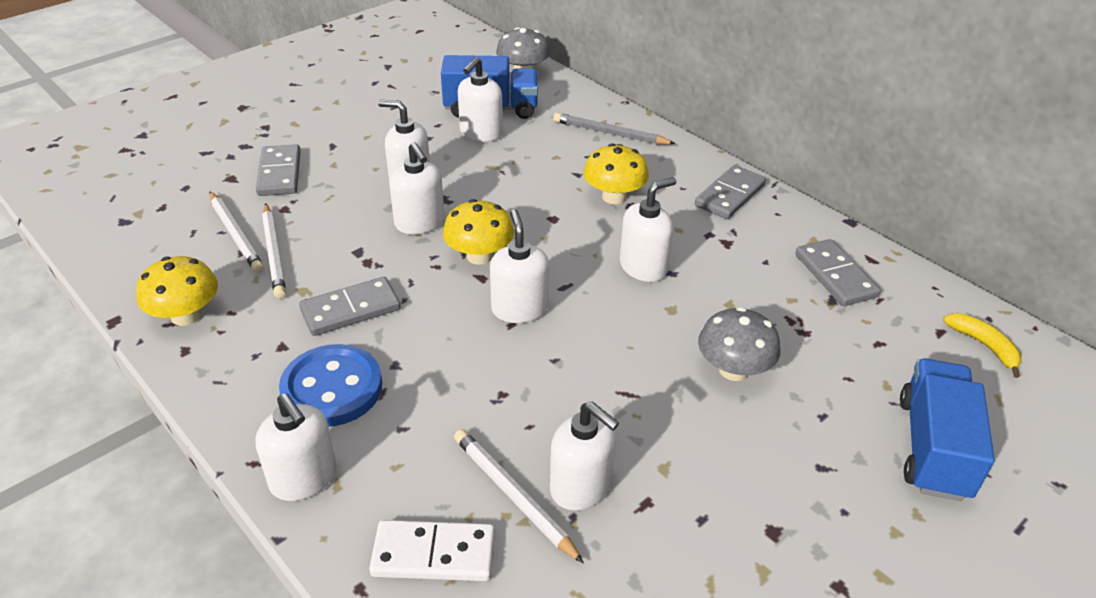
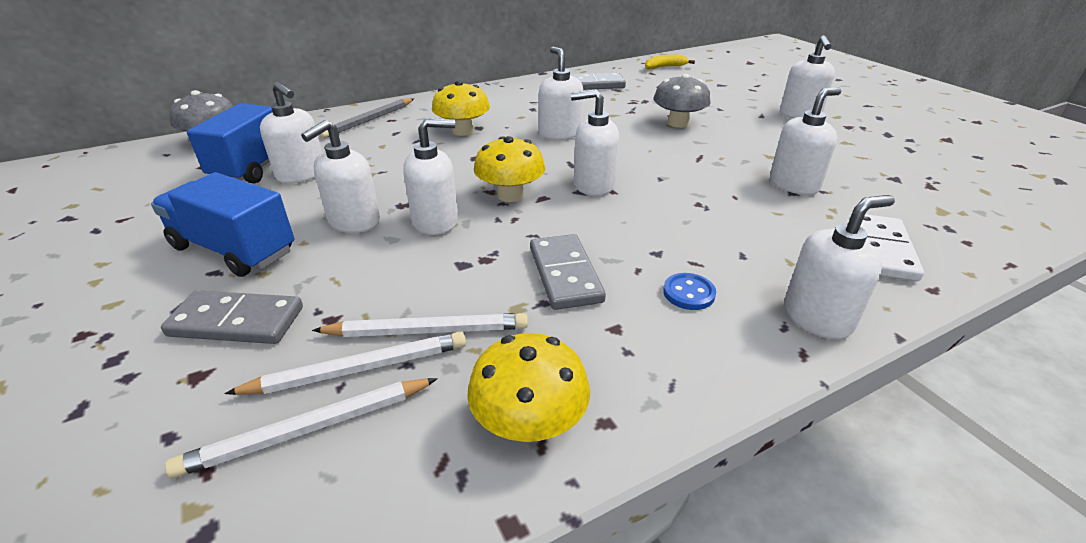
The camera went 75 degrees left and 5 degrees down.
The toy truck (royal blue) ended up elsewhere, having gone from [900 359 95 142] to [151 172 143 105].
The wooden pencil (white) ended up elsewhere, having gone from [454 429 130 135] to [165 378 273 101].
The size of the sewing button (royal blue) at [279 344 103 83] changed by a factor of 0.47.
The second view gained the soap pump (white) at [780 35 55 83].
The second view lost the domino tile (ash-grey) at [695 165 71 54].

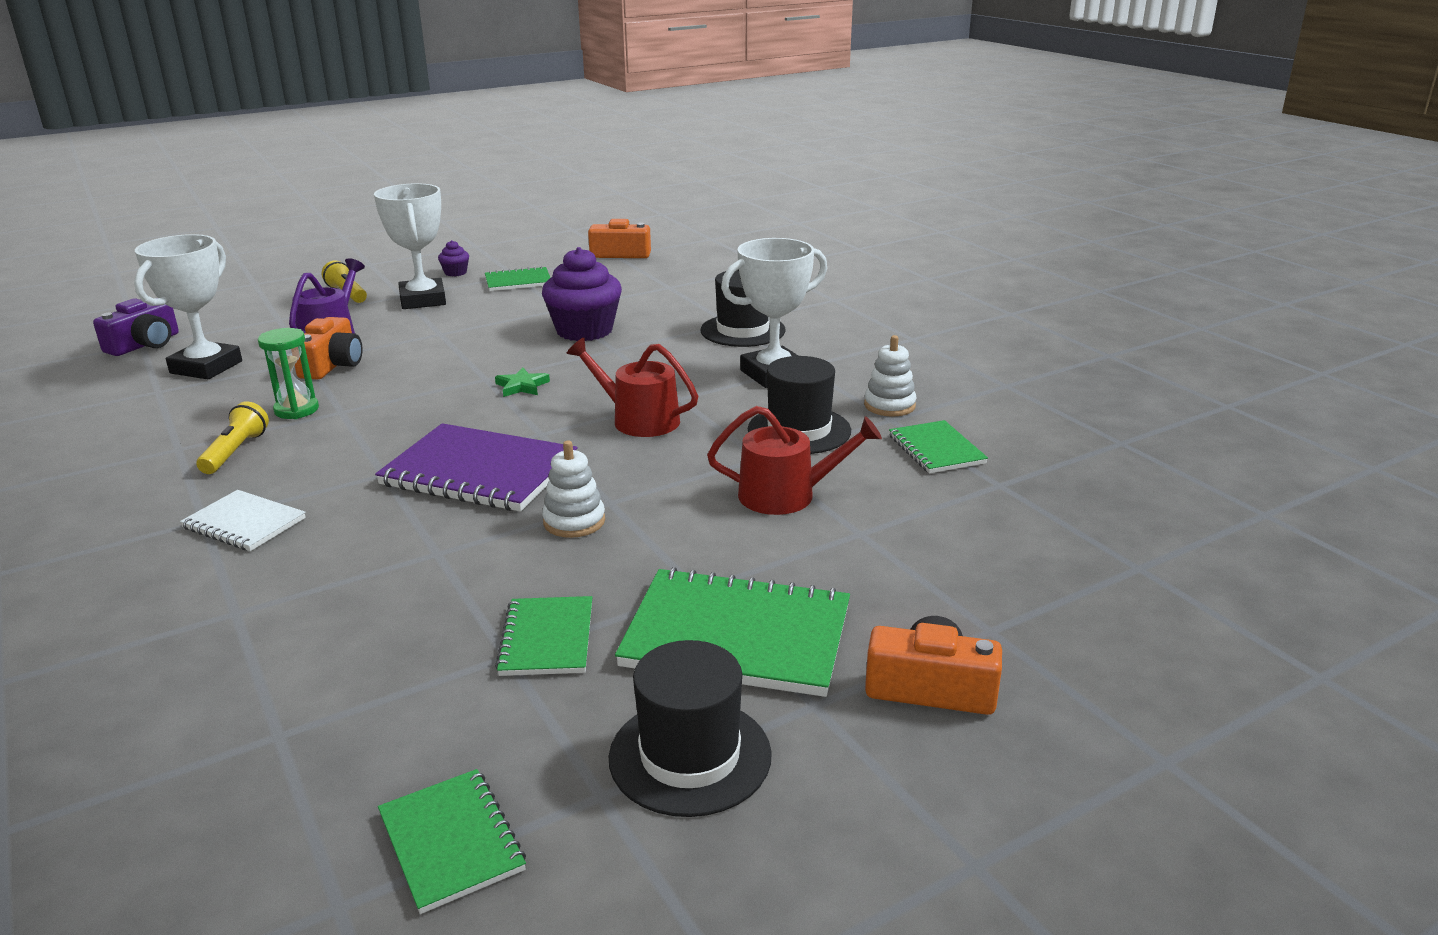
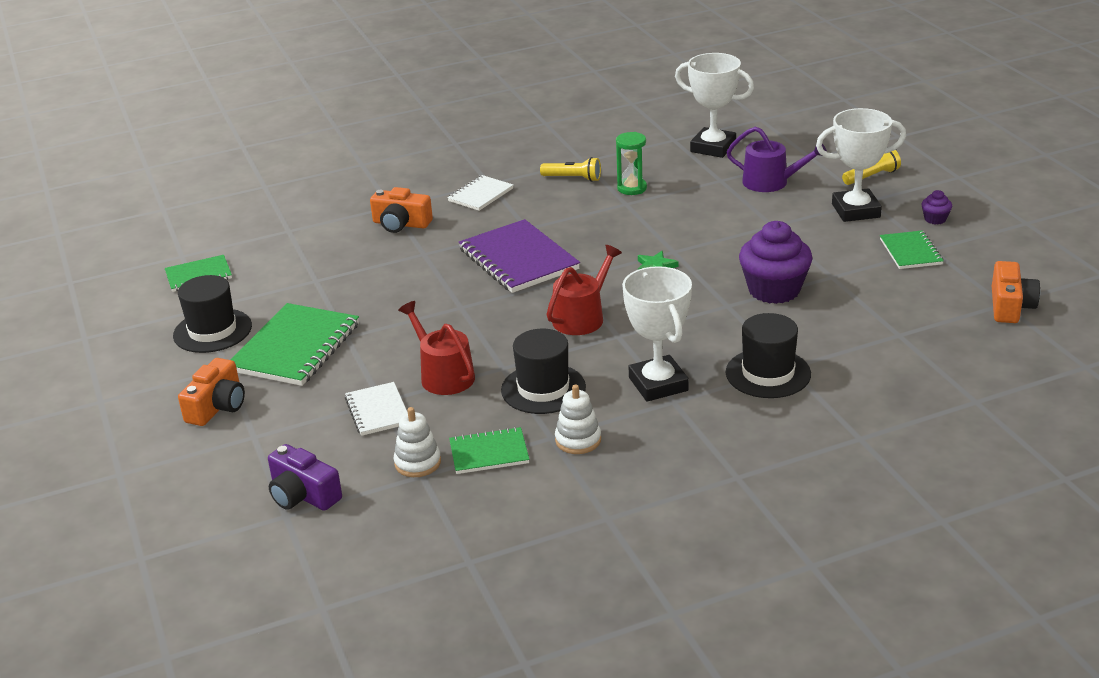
The camera went 100 degrees right and 5 degrees up.
The camera (violet) ended up elsewhere, having gone from [93 298 86 58] to [268 444 74 67].
The second view gained the notepad (white) at [345 382 63 54].
The camera (orange-coloured) ended up elsewhere, having gone from [295 317 67 62] to [370 187 63 46].
The stacking rings (white) ended up elsewhere, having gone from [542 441 63 97] to [394 407 47 70].
The watering can (crimson) at [707 406 175 109] ended up facing another way, 135 degrees clockwise from before.
The notepad (violet) at [375 423 203 88] ended up facing another way, 60 degrees counterclockwise from before.
The second view lost the notepad (leaf-green) at [495 596 97 80].

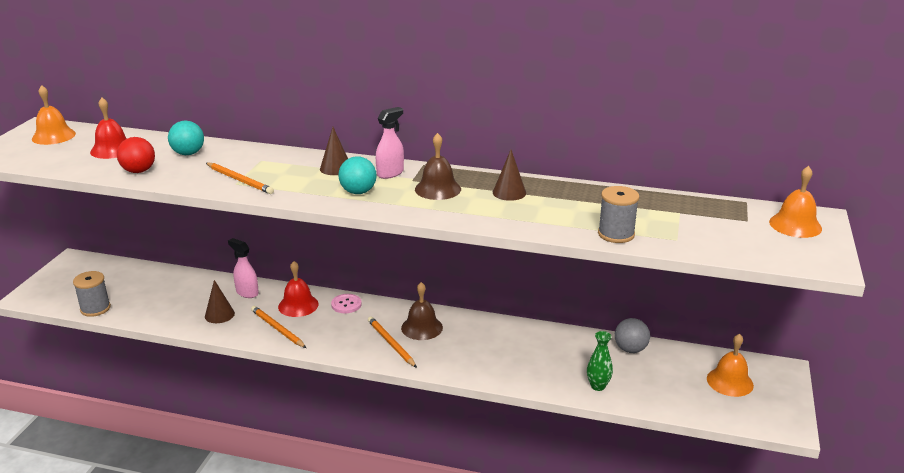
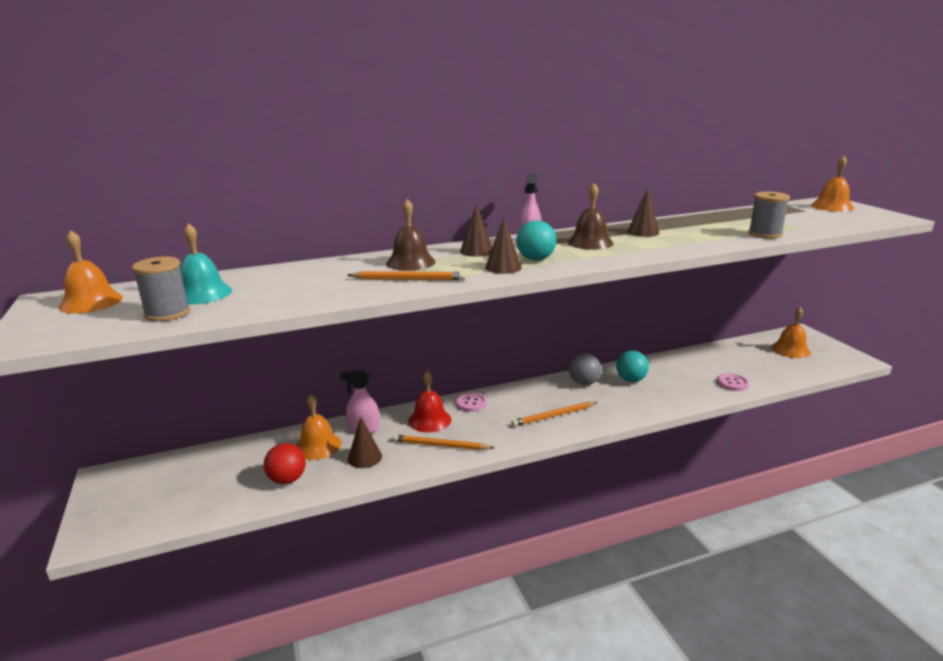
The camera went 35 degrees left and 5 degrees down.
The reel of thread (ash-grey) ended up elsewhere, having gone from [73 271 38 46] to [132 256 58 66].
What was the school bell (crimson) at [90 98 37 61] turned into the school bell (aqua) at [180 223 52 81].
The ball (crimson) ended up elsewhere, having gone from [117 137 38 36] to [264 443 42 41].
The second view gained the school bell (orange-coloured) at [296 394 45 66].
The school bell (brown) ended up elsewhere, having gone from [401 282 42 58] to [386 199 49 72].
The second view gained the cone shape (brown) at [485 217 37 57].
The wooden pencil (orange-coloured) at [368 316 49 52] ended up facing another way, 45 degrees counterclockwise from before.
The ball (ash-grey) ended up elsewhere, having gone from [615 318 35 35] to [569 353 32 32].
The ball (aqua) ended up elsewhere, having gone from [168 121 36 34] to [616 351 33 31].
Where the flower vase (leaf-green) stood at [587 331 26 60], the sewing button (pink) came to stand at [717 373 32 18].

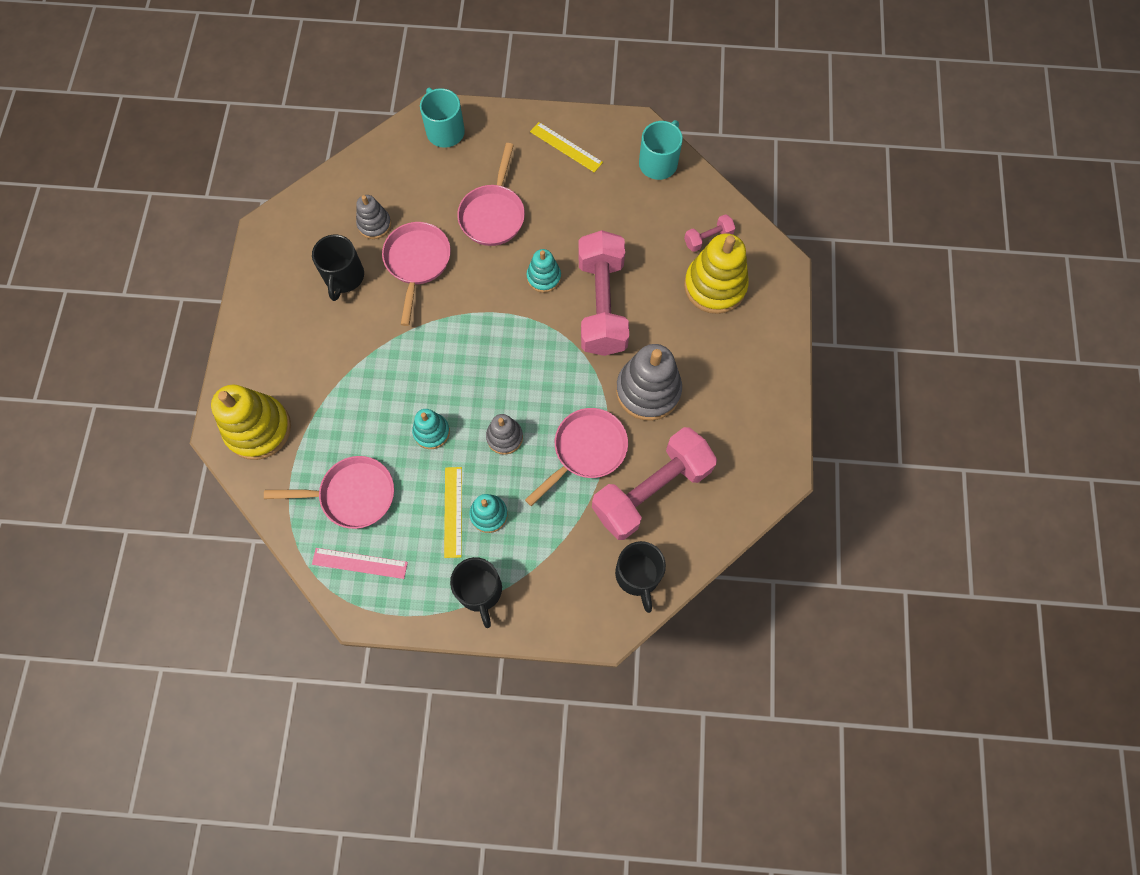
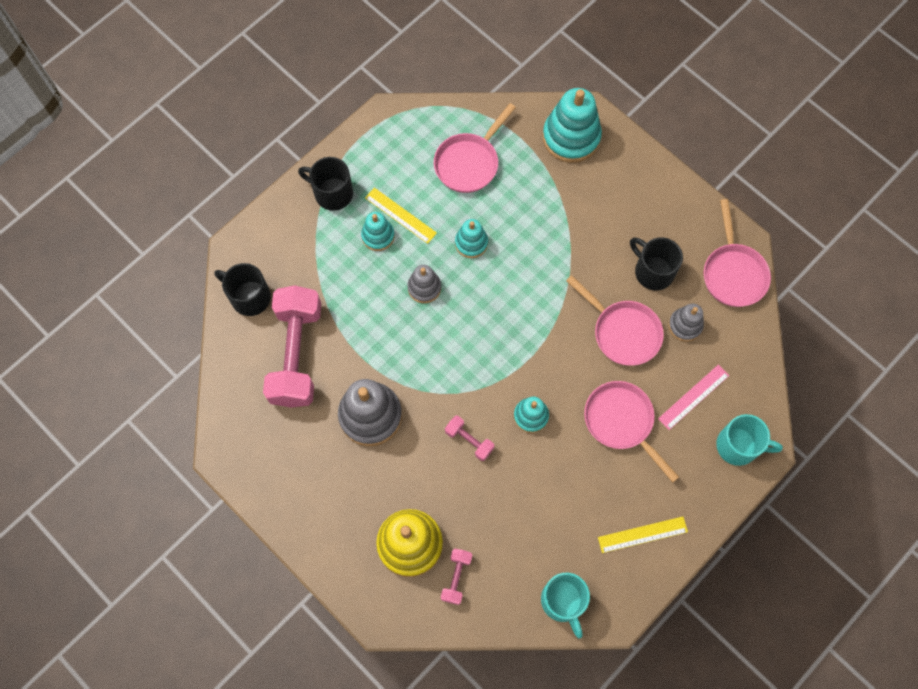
The camera went 130 degrees right and 0 degrees up.
The size of the dumbbell (pink) at [578 230 51 126] changed by a factor of 0.43.
What was the stacking rings (bright yellow) at [211 385 80 75] turned into the stacking rings (aqua) at [543 88 59 75].
The measuring stick (pink) ended up elsewhere, having gone from [312 548 96 31] to [658 364 72 66].
The skillet (pink) ended up elsewhere, having gone from [525 408 103 98] to [703 199 68 108].

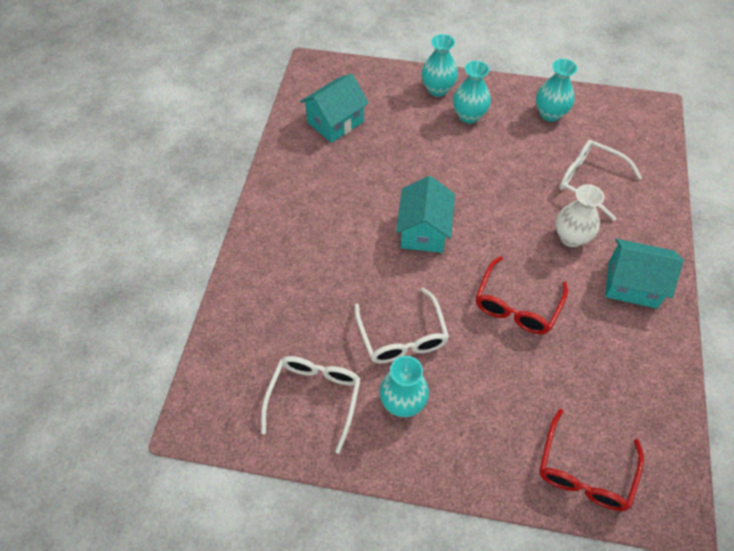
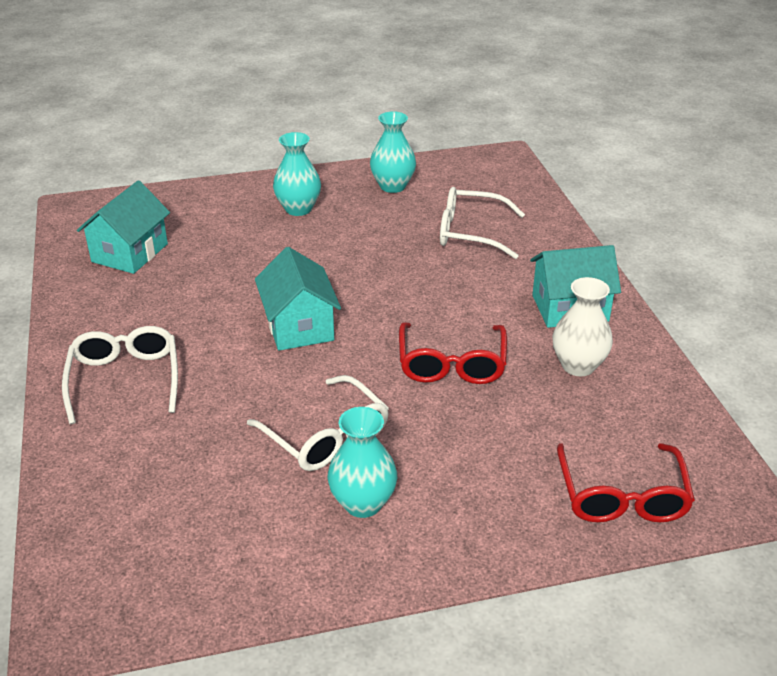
The camera went 25 degrees left and 20 degrees down.
The spectacles (white) ended up elsewhere, having gone from [261 356 100 98] to [62 326 116 98].
The flower vase (white) ended up elsewhere, having gone from [556 184 48 63] to [552 277 61 99].
The second view lost the flower vase (aqua) at [421 34 37 63].

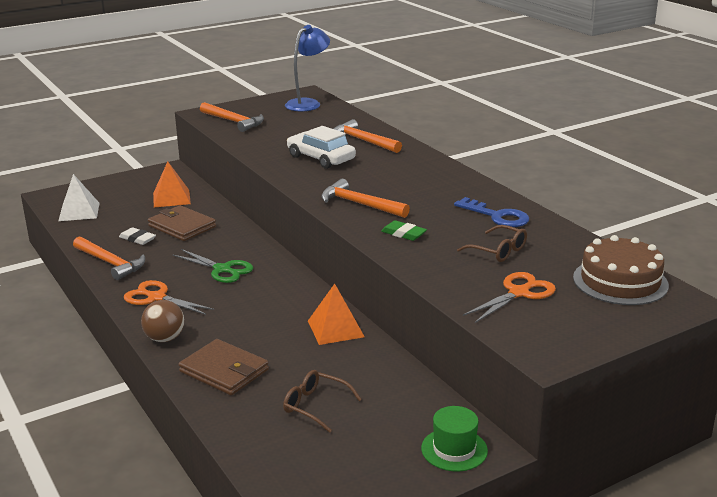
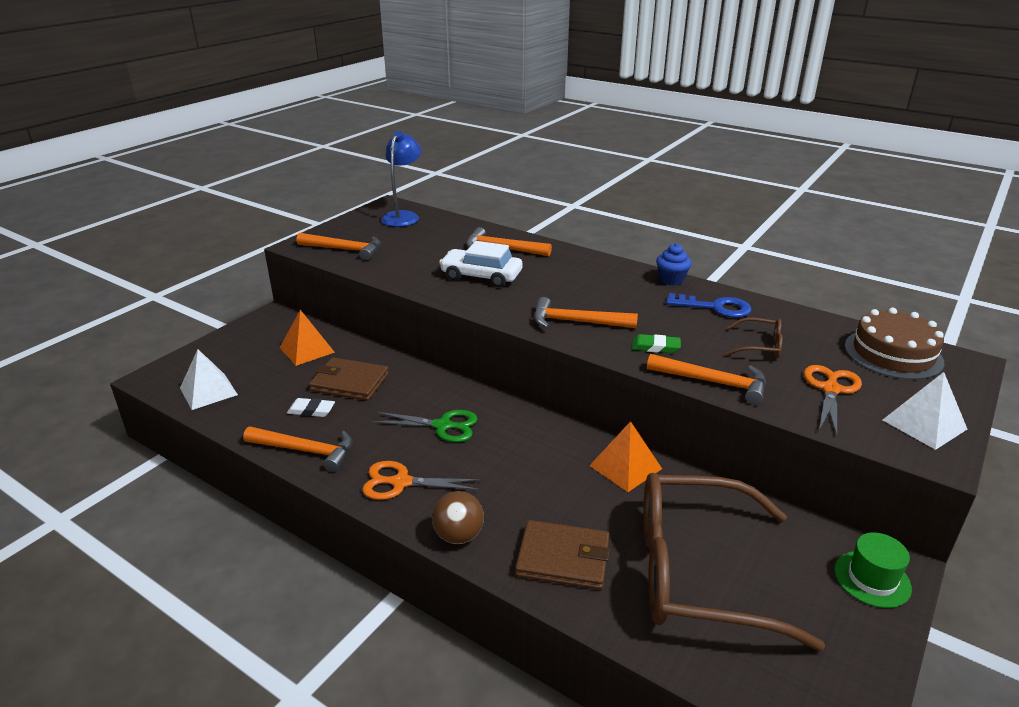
The camera went 25 degrees left and 5 degrees up.
The size of the spectacles (brown) at [283 370 79 63] changed by a factor of 2.45.
The second view gained the carpenter's hammer (orange-coloured) at [647 354 119 51].
The second view gained the muffin (royal blue) at [656 243 36 42].
The second view gained the pyramid shape (white) at [883 372 84 78].

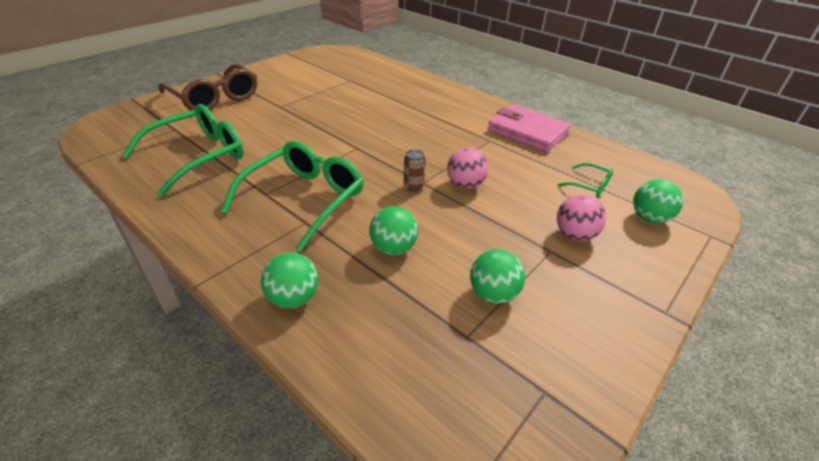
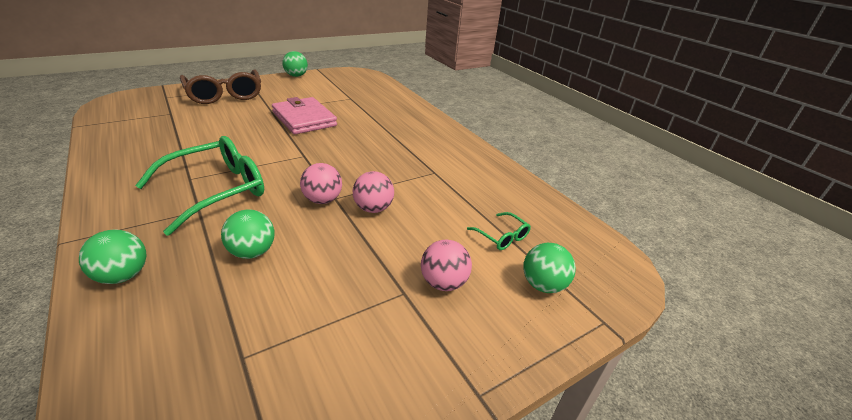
The camera went 15 degrees right and 5 degrees down.
The wallet (pink) ended up elsewhere, having gone from [488 105 83 47] to [272 97 65 37].
The ball (leaf-green) ended up elsewhere, having gone from [470 249 55 55] to [282 51 26 26].
Where the tin (brown) stood at [403 149 23 43], the ball (pink) came to stand at [300 163 42 41].
The second view lost the spectacles (leaf-green) at [122 104 122 93].

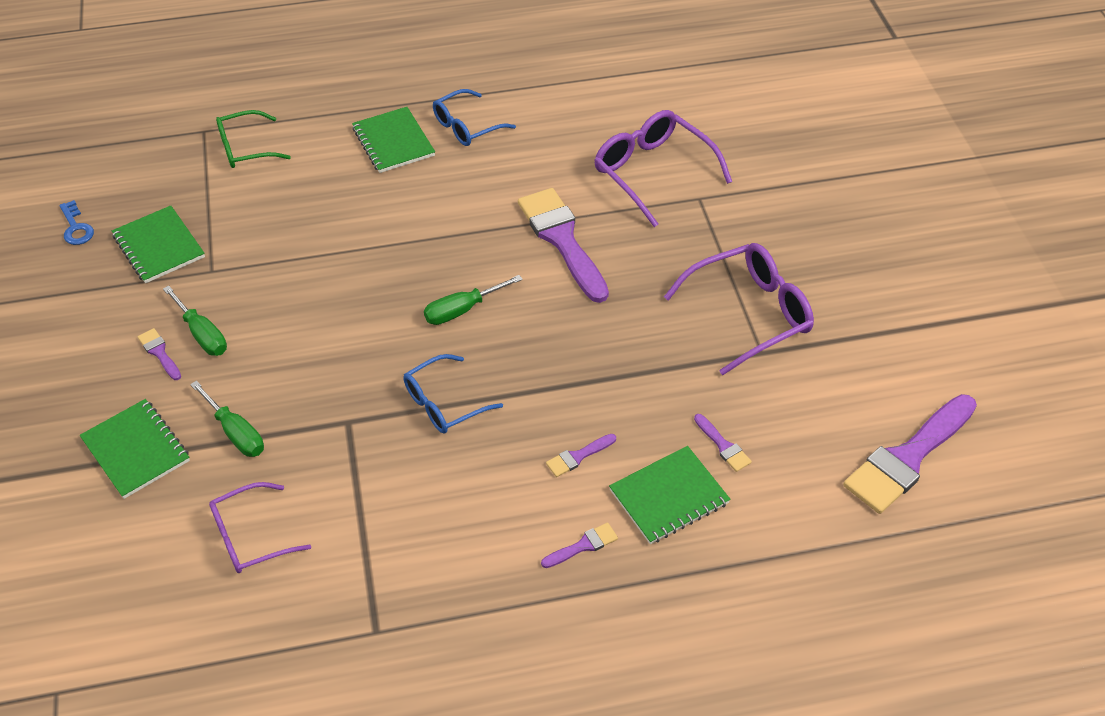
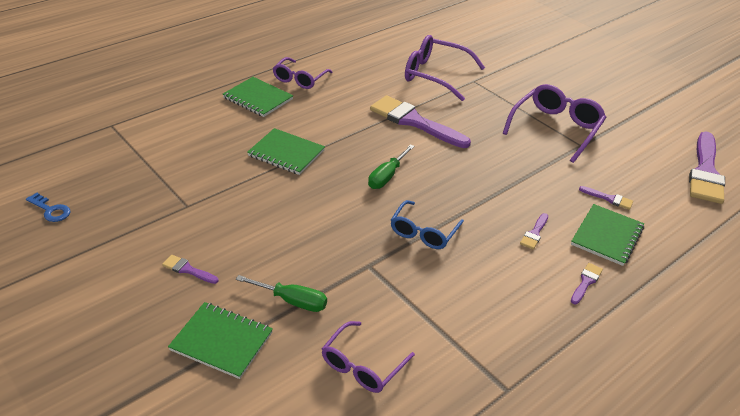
The camera went 30 degrees left and 10 degrees down.
The notepad (leaf-green) ended up elsewhere, having gone from [112 205 93 78] to [247 128 78 47].
What was the spectacles (royal blue) at [433 89 83 57] turned into the spectacles (violet) at [273 57 59 32].
The second view lost the flat screwdriver (leaf-green) at [163 285 64 71].
The second view lost the spectacles (leaf-green) at [216 110 75 58].

